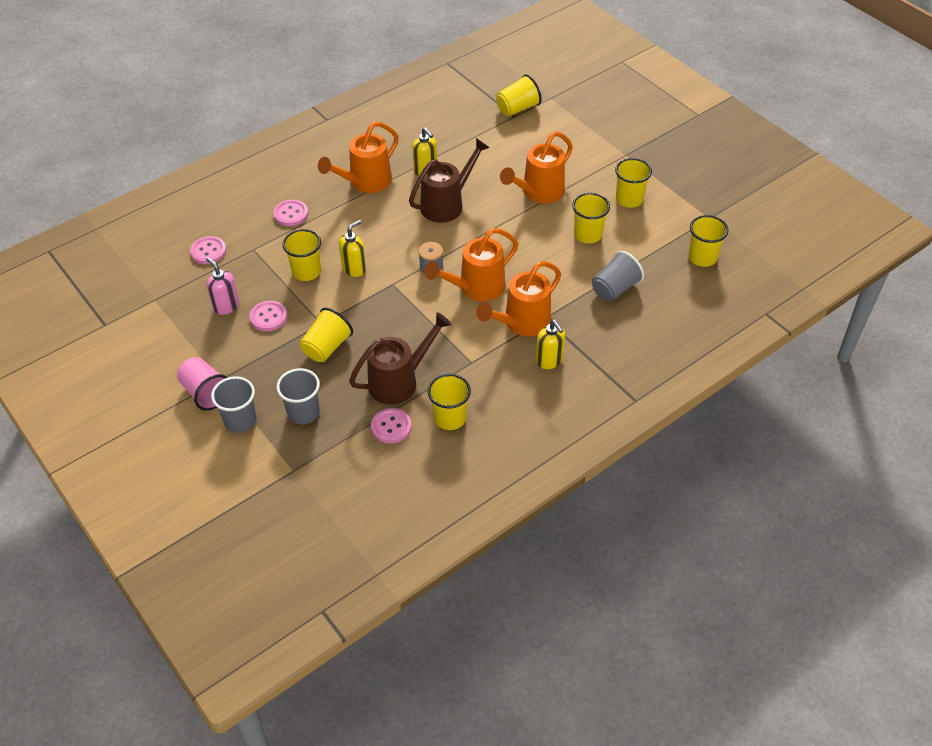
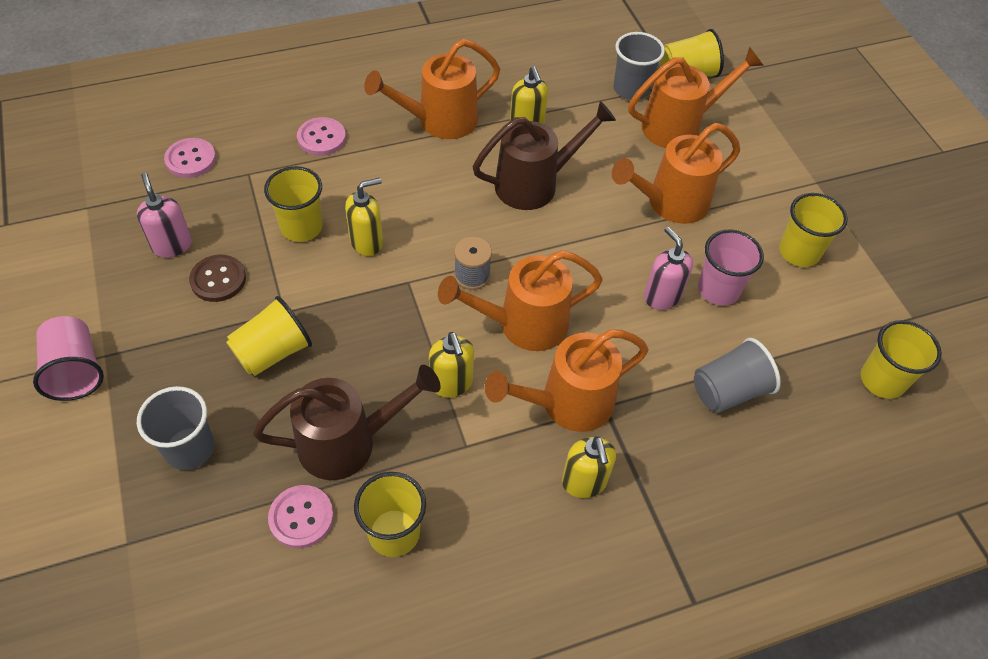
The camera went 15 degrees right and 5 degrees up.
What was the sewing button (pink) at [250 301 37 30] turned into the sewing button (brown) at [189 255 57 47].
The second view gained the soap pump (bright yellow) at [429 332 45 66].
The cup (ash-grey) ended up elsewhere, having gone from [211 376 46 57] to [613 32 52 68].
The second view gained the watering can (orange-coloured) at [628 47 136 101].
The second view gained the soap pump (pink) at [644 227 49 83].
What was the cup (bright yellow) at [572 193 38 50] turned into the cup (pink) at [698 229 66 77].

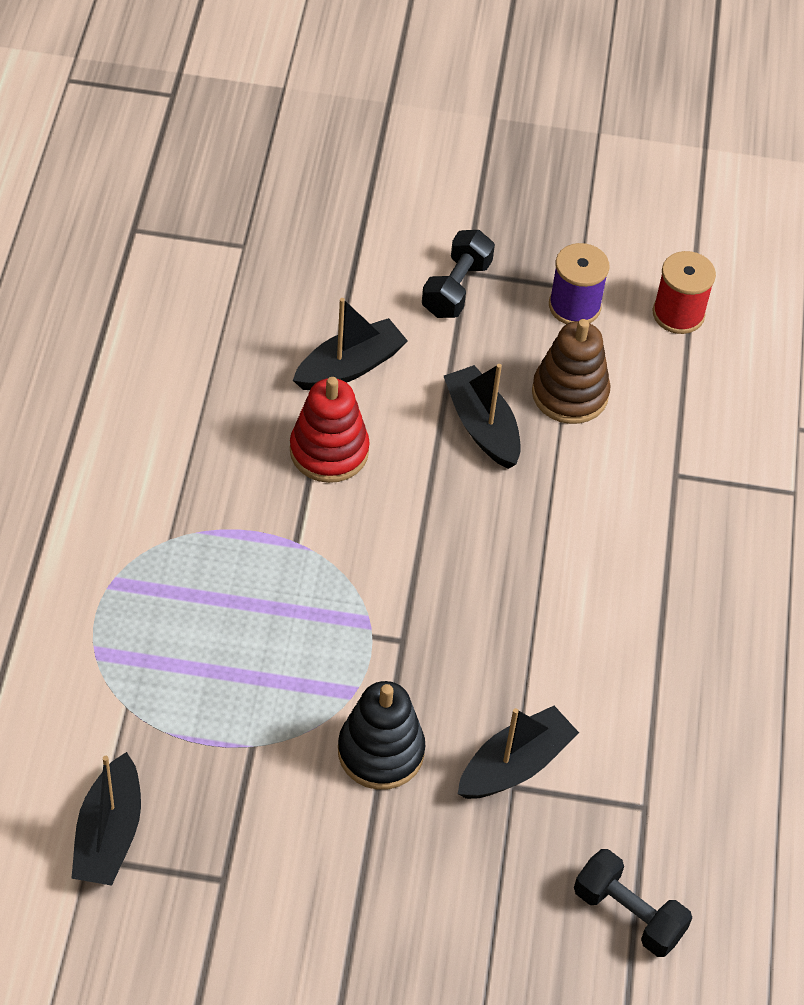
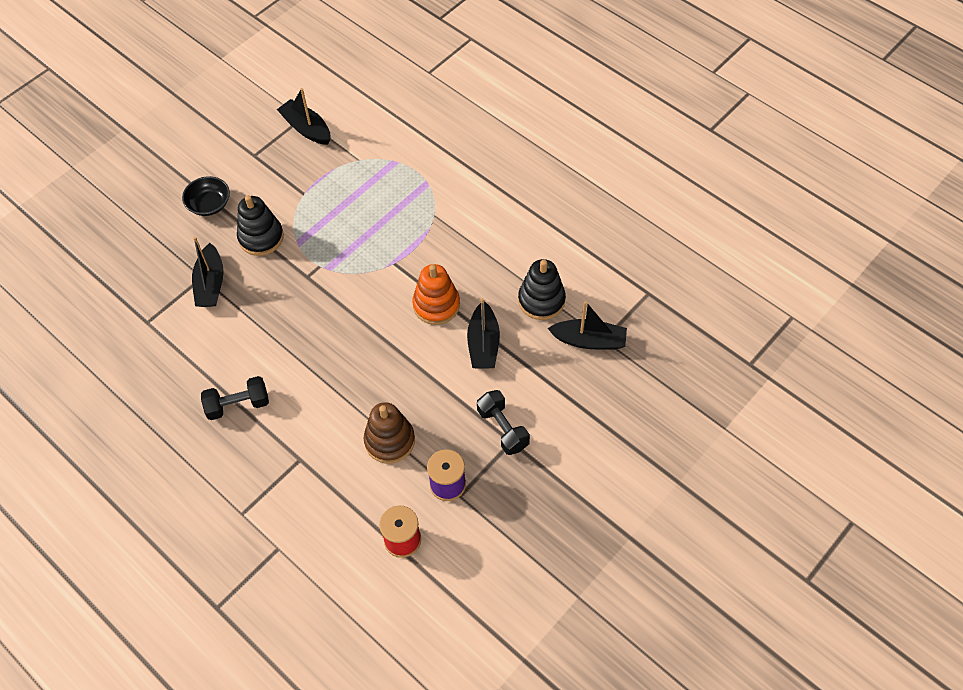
The camera went 130 degrees right and 5 degrees up.
The second view gained the bowl (ebony) at [182 176 48 40].
The dumbbell (ebony) ended up elsewhere, having gone from [574 849 118 108] to [201 376 68 44].
What was the stacking rings (crimson) at [290 377 80 106] turned into the stacking rings (orange-coloured) at [412 264 48 61].
The second view gained the stacking rings (ebony) at [518 259 48 61].
The boat (ebony) ended up elsewhere, having gone from [444 364 77 105] to [547 301 80 49].

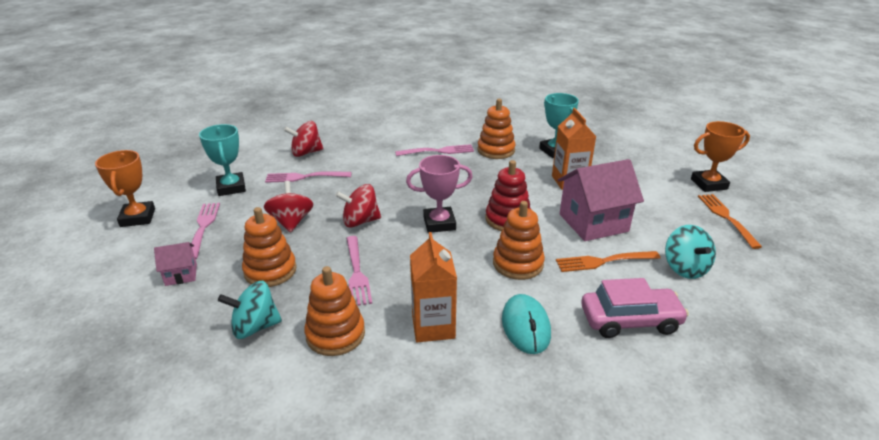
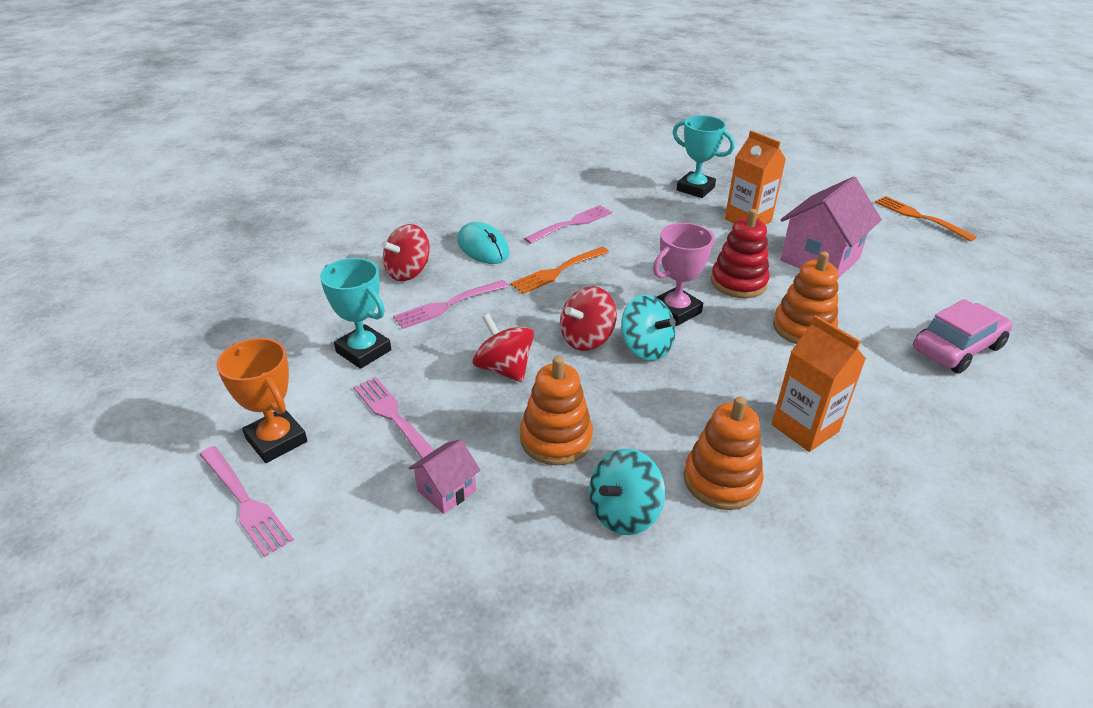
The camera went 30 degrees left and 5 degrees up.
The fork (pink) ended up elsewhere, having gone from [346 236 26 70] to [199 446 95 111].
The PC mouse (aqua) ended up elsewhere, having gone from [502 294 49 60] to [457 222 53 42].
The fork (orange-coloured) ended up elsewhere, having gone from [556 251 104 21] to [511 247 98 47].
The whirligig (aqua) ended up elsewhere, having gone from [665 225 51 54] to [621 295 55 66].
The second view lost the stacking rings (orange-coloured) at [477 99 39 60].
The second view lost the trophy (orange-coloured) at [691 121 59 71].

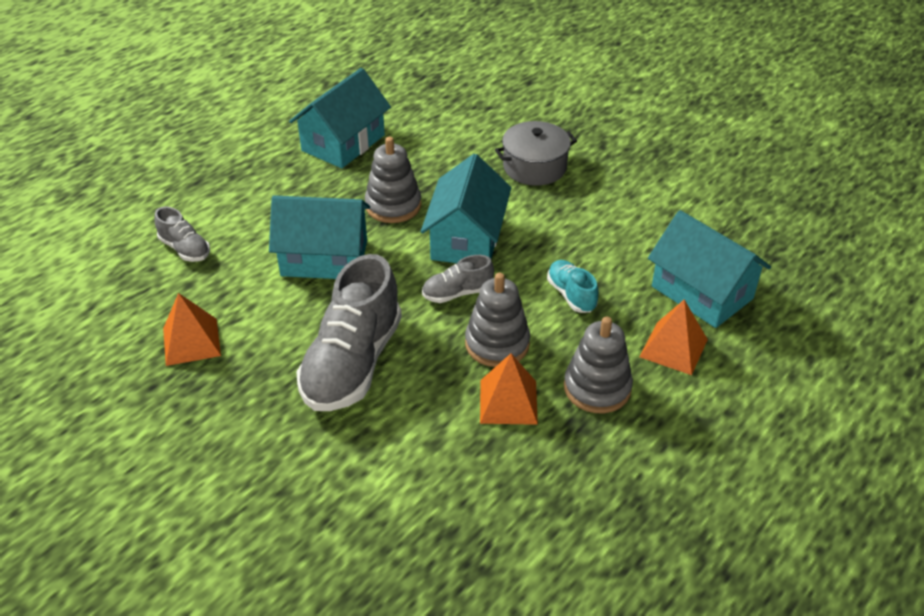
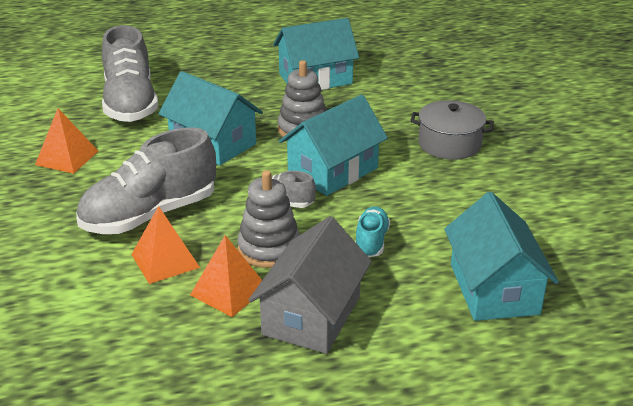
The camera went 35 degrees right and 10 degrees down.
The size of the lace-up shoe (ash-grey) at [154 206 56 56] changed by a factor of 2.08.
The pyramid shape (orange-coloured) ended up elsewhere, having gone from [640 299 68 76] to [131 206 69 78].
Where the stacking rings (ash-grey) stood at [564 317 69 96], the cottage (ash-grey) came to stand at [248 216 124 138].

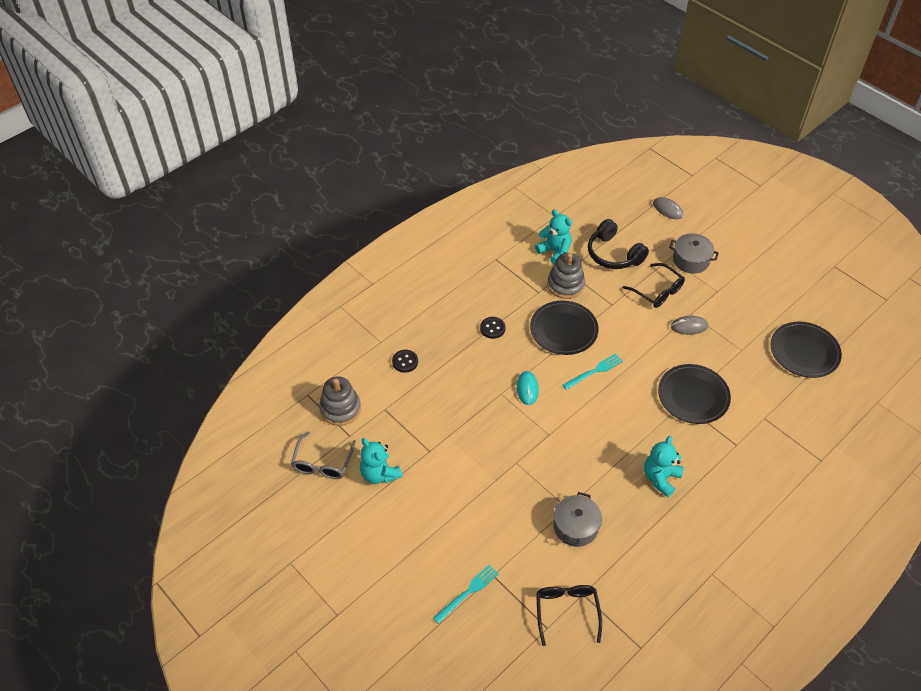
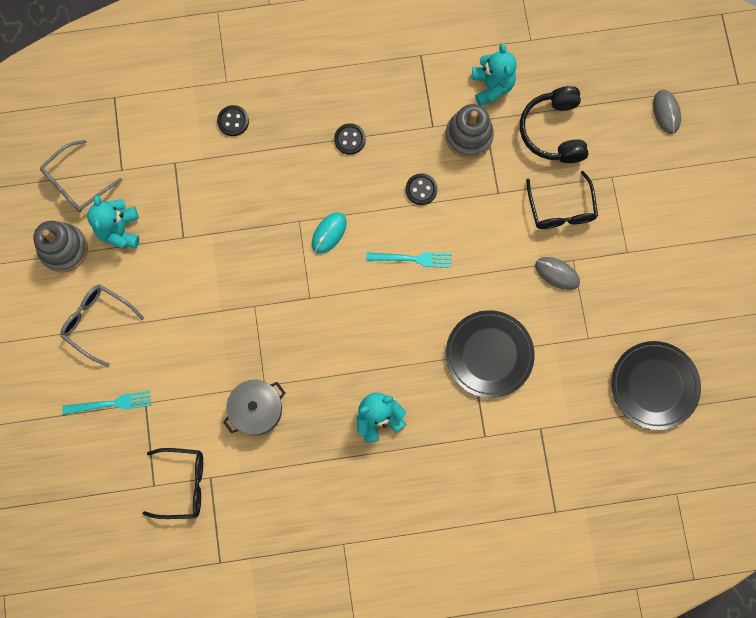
The camera went 35 degrees right and 25 degrees up.
The stacking rings (ash-grey) ended up elsewhere, having gone from [319 376 42 50] to [33 221 55 52].
The second view gained the spectacles (ash-grey) at [60 284 84 83].
The spectacles (ebony) at [536 585 66 61] ended up facing another way, 60 degrees clockwise from before.
Where the plate (ebony) stood at [530 301 69 54], the sewing button (ebony) came to stand at [406 173 32 32].
The second view lost the cooking pot (ash-grey) at [669 233 50 41].

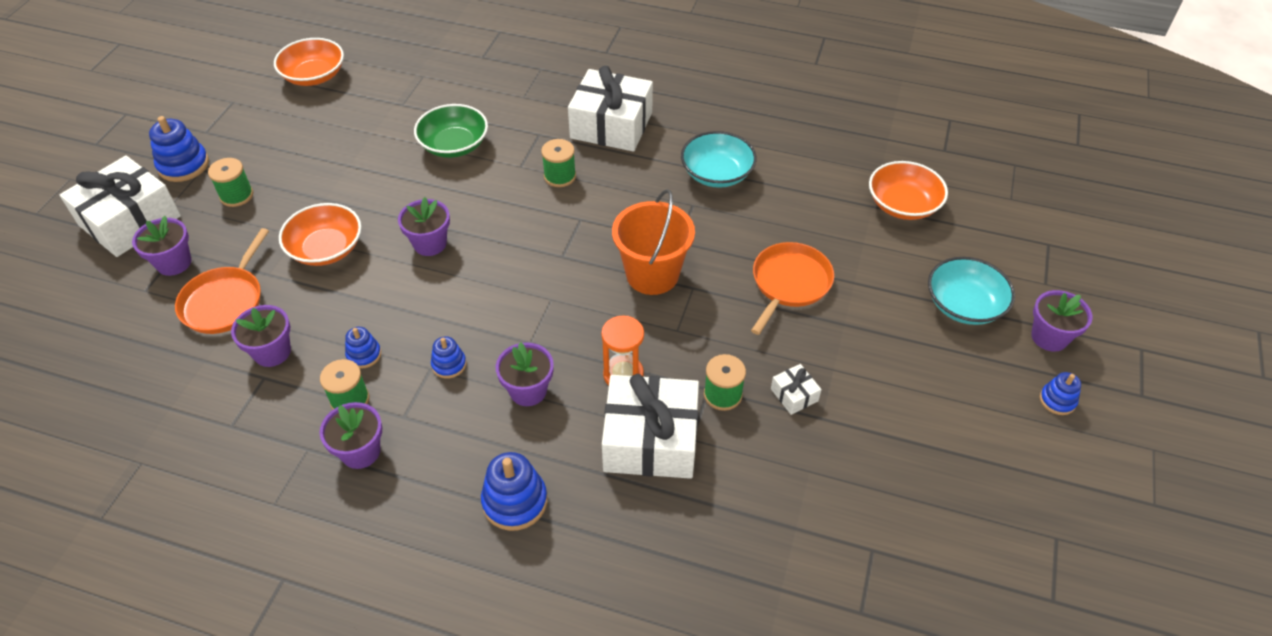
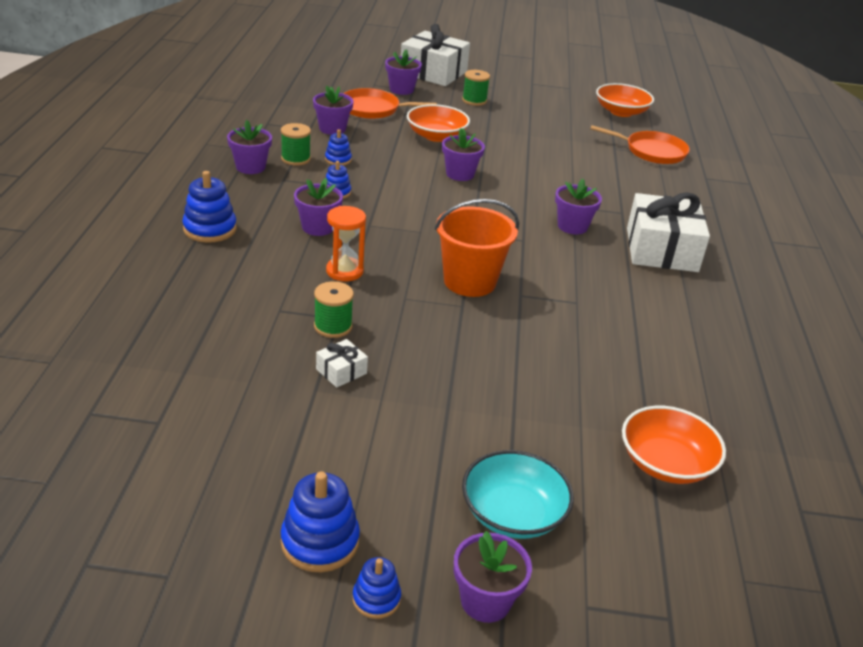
The camera went 75 degrees right and 15 degrees down.
The stacking rings (royal blue) ended up elsewhere, having gone from [149 116 60 66] to [281 471 79 101].
Where the reel of thread (leaf-green) stood at [541 139 35 48], the potted plant (violet) came to stand at [555 179 47 55].
The skillet (orange-coloured) ended up elsewhere, having gone from [751 242 83 93] to [590 125 100 39].
The second view lost the bowl (leaf-green) at [414 104 74 54].
The second view lost the gift (white) at [602 374 97 105].
The second view lost the bowl (aqua) at [681 131 76 57].

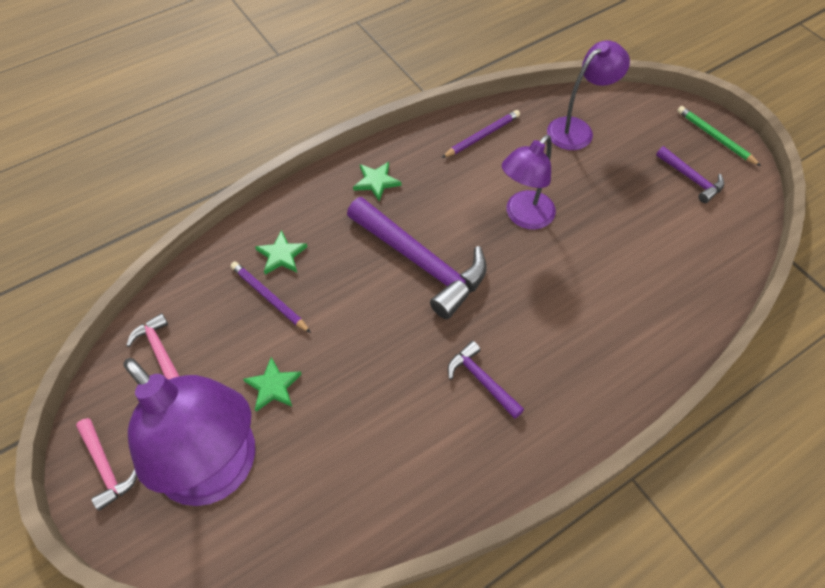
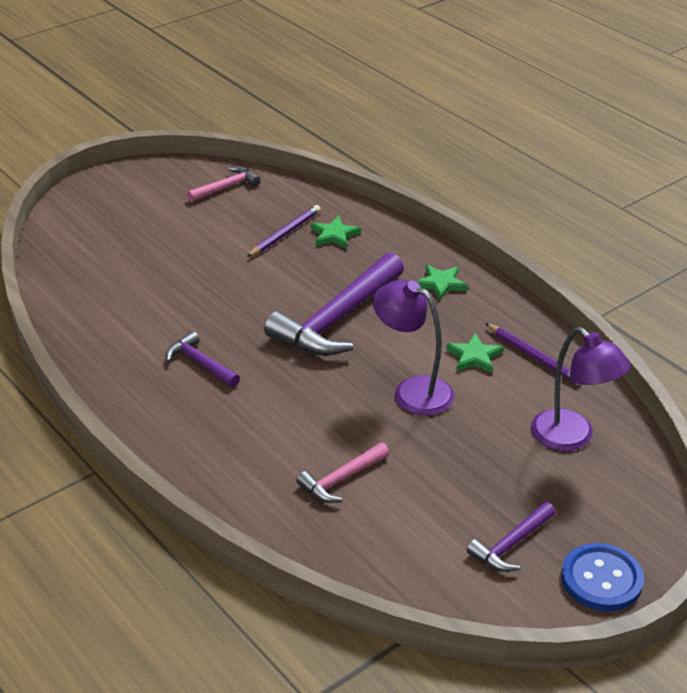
The camera went 85 degrees right and 20 degrees down.
The carpenter's hammer (violet) at [448 341 76 78] ended up facing another way, 90 degrees counterclockwise from before.
The carpenter's hammer (pink) ended up elsewhere, having gone from [76 418 61 93] to [296 442 93 61].
The five-pointed star (leaf-green) ended up elsewhere, having gone from [243 357 59 55] to [446 333 58 40].
Where the wooden pencil (leaf-green) stood at [677 106 84 60], the sewing button (royal blue) came to stand at [561 543 83 68].
The second view lost the desk lamp (violet) at [124 358 131 148].

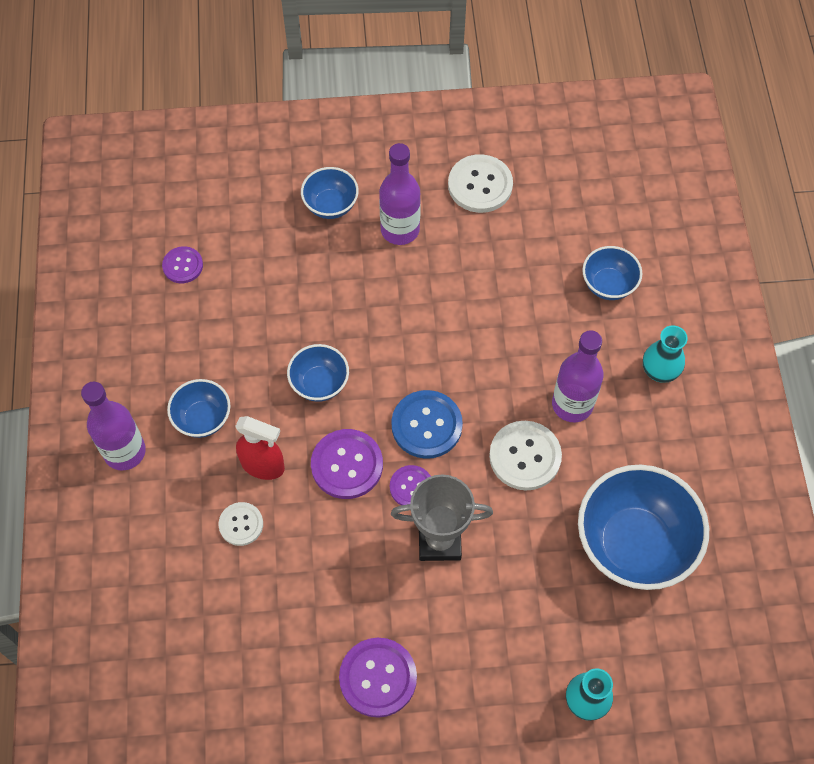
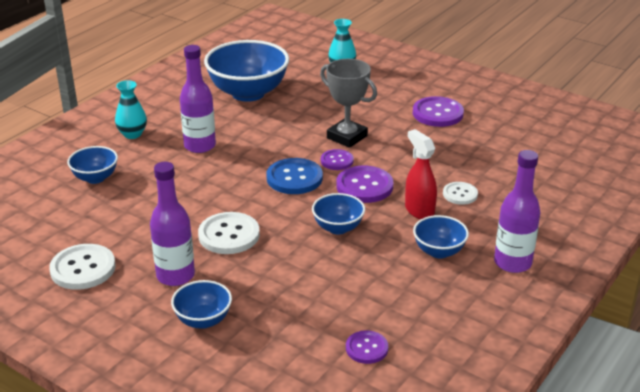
The camera went 140 degrees left and 30 degrees down.
The sewing button (white) ended up elsewhere, having gone from [489 421 73 69] to [198 212 62 42].

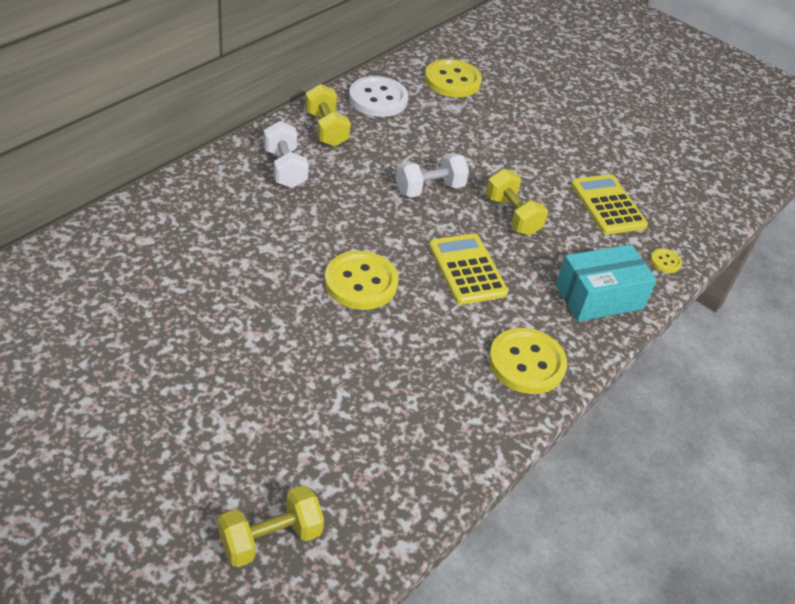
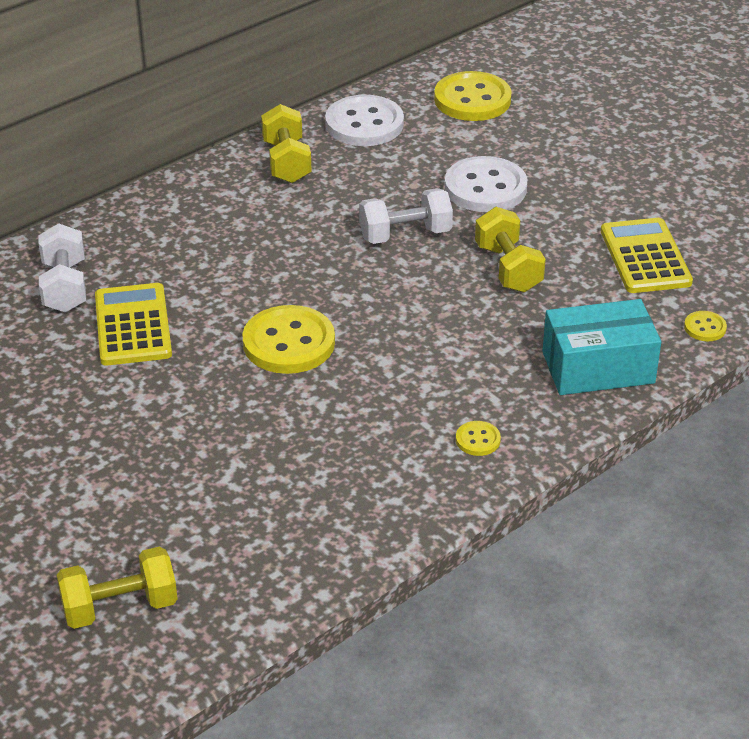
The camera went 15 degrees right and 5 degrees down.
The dumbbell (white) ended up elsewhere, having gone from [264 121 45 67] to [39 223 47 90].
The calculator (bright yellow) ended up elsewhere, having gone from [429 234 79 71] to [95 283 77 83].
The second view gained the sewing button (white) at [445 156 82 56].
The size of the sewing button (bright yellow) at [489 328 78 66] changed by a factor of 0.46.

